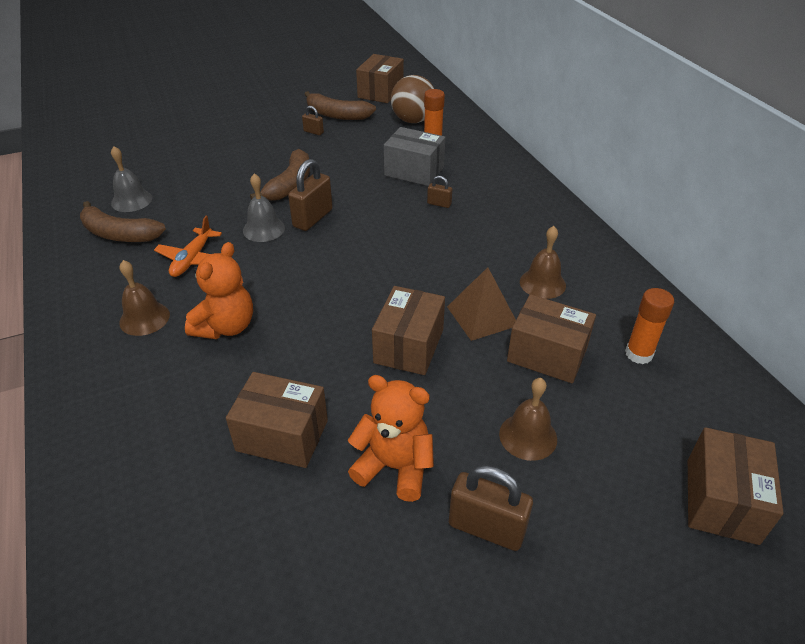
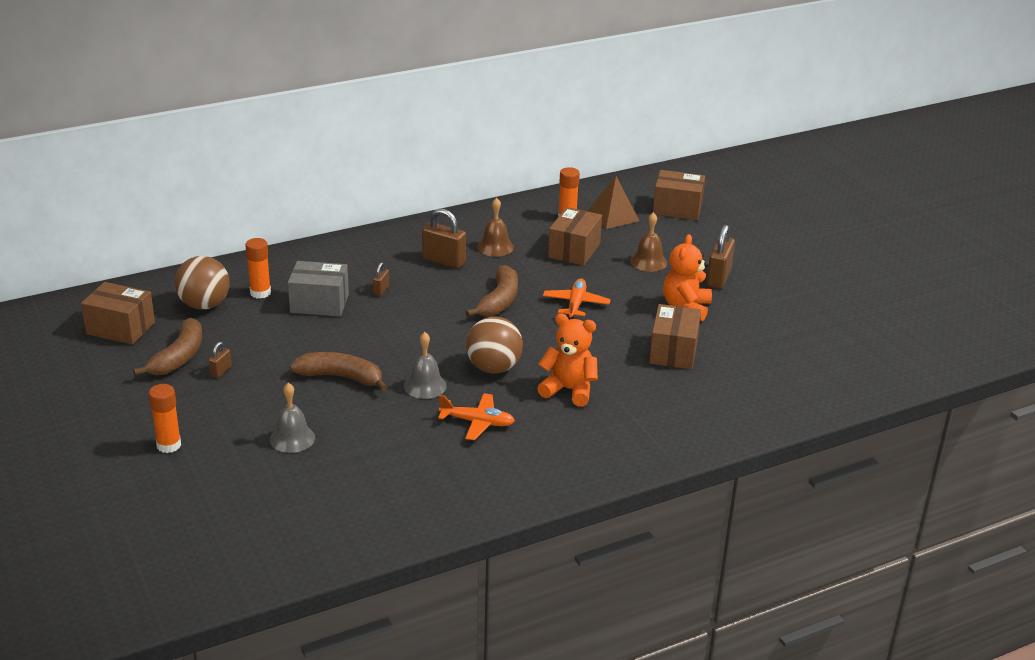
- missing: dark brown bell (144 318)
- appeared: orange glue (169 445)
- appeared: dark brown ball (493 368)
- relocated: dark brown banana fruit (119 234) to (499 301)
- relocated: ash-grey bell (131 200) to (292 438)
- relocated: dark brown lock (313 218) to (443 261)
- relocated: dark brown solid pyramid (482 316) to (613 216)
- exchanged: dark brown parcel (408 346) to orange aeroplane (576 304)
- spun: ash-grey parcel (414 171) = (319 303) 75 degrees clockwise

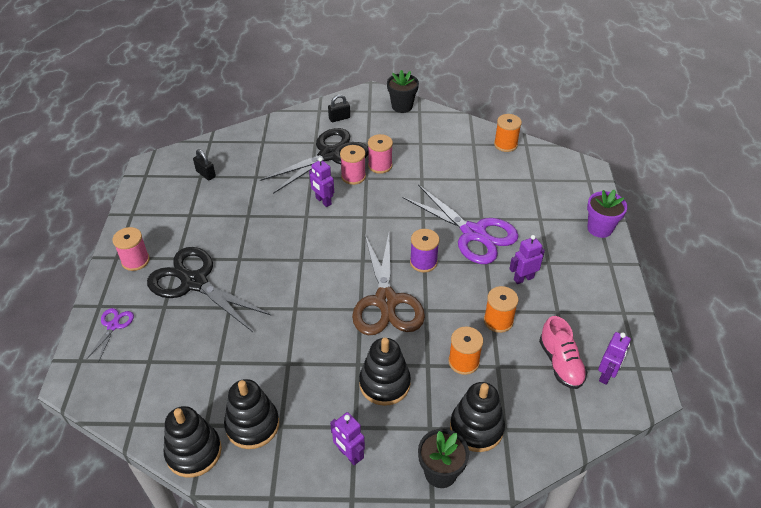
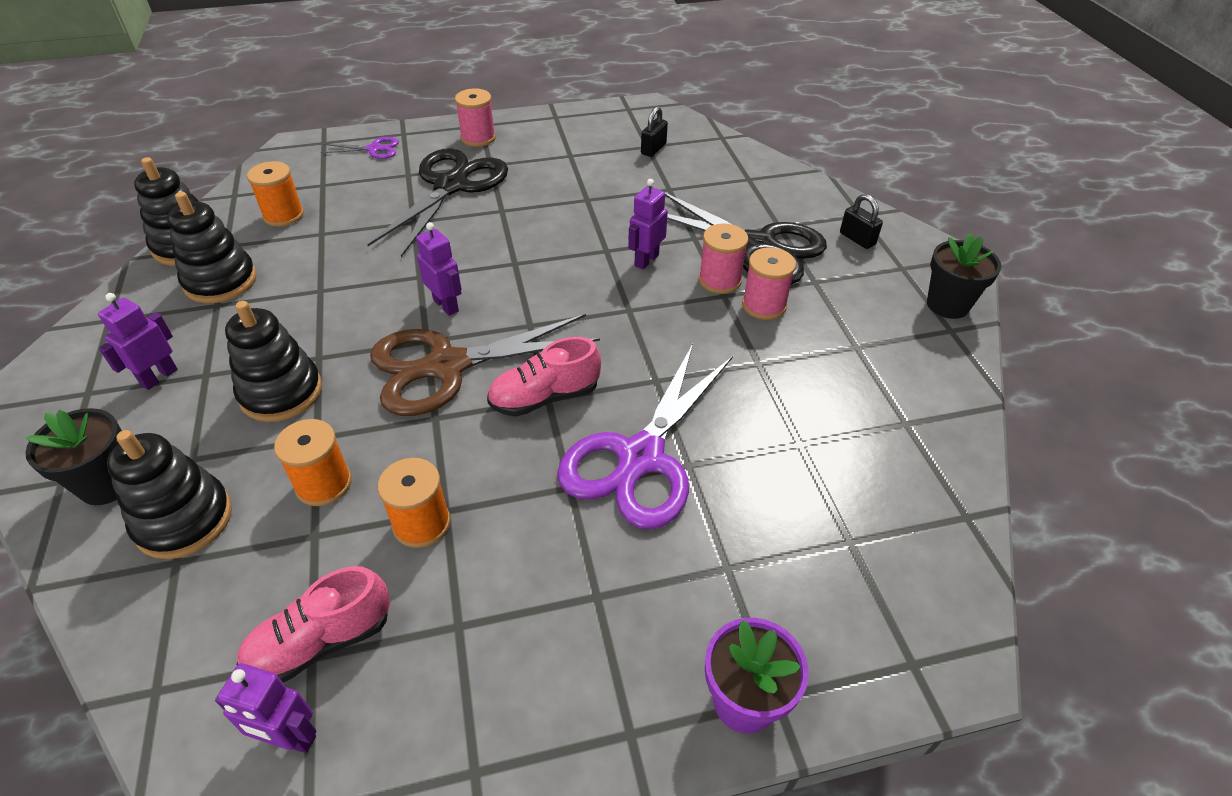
- relocated: orange spool (505 144) to (283 215)
- relocated: purple robot (523 278) to (446 305)
- exchanged: purple spool (423 262) to rosy lace-up shoe (545 397)

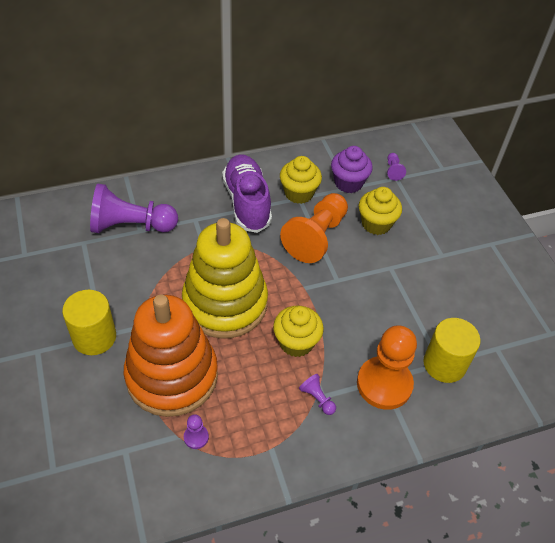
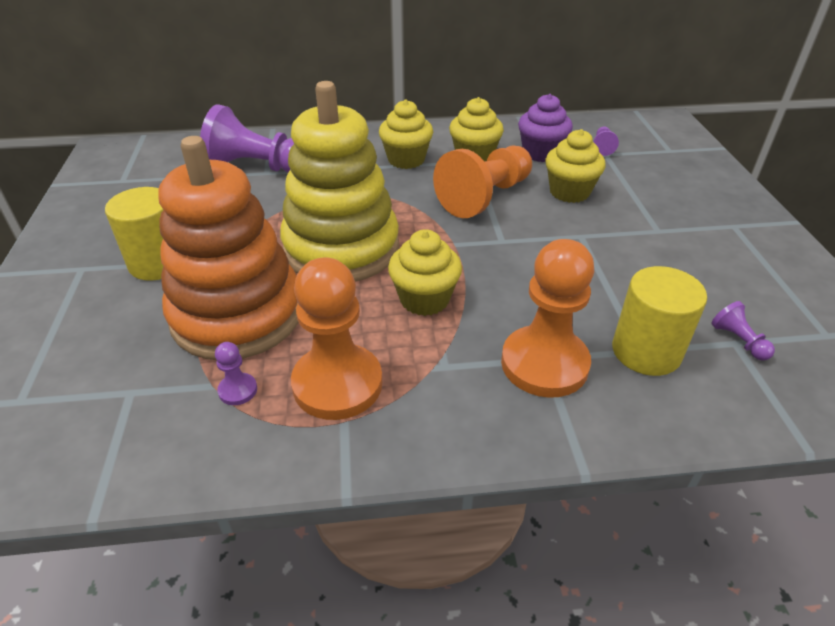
- appeared: orange game pawn (337 384)
- relocated: purple game pawn (317 398) to (738 341)
- exchanged: purple lace-up shoe (247 202) to bright yellow cupcake (406 160)

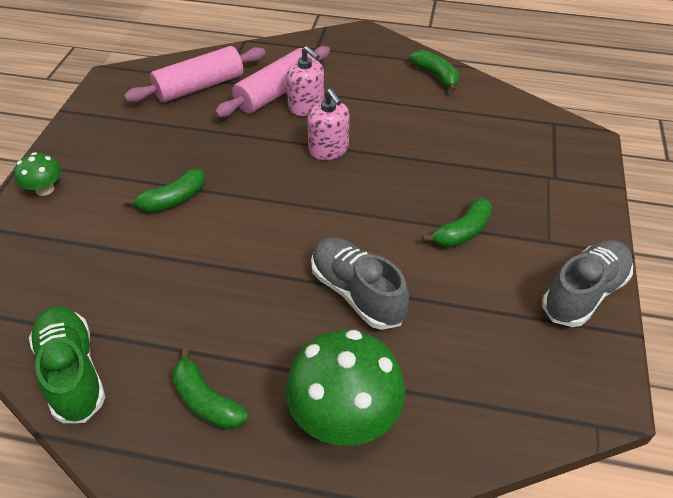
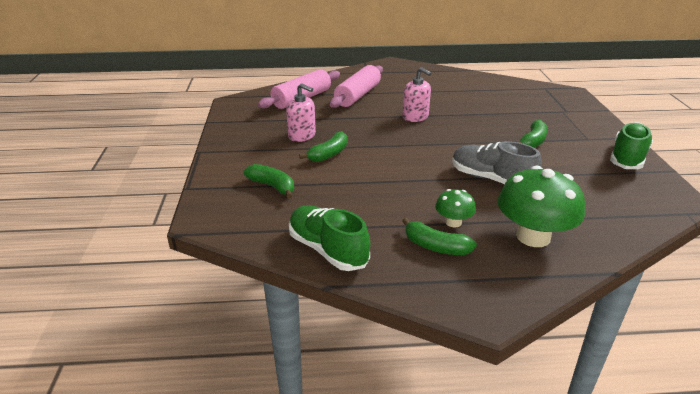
- relocated: green toadstool (45 189) to (453 222)
- relocated: rosy soap pump (306 106) to (302 135)
- relocated: green banana fruit (436 76) to (272 186)
- colour: ash-grey lace-up shoe (583 293) to green lace-up shoe (627 158)

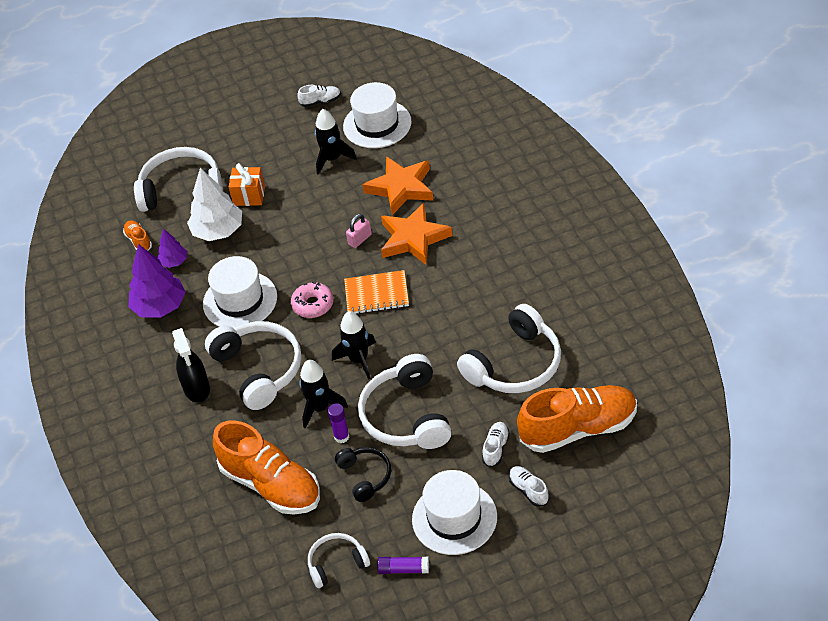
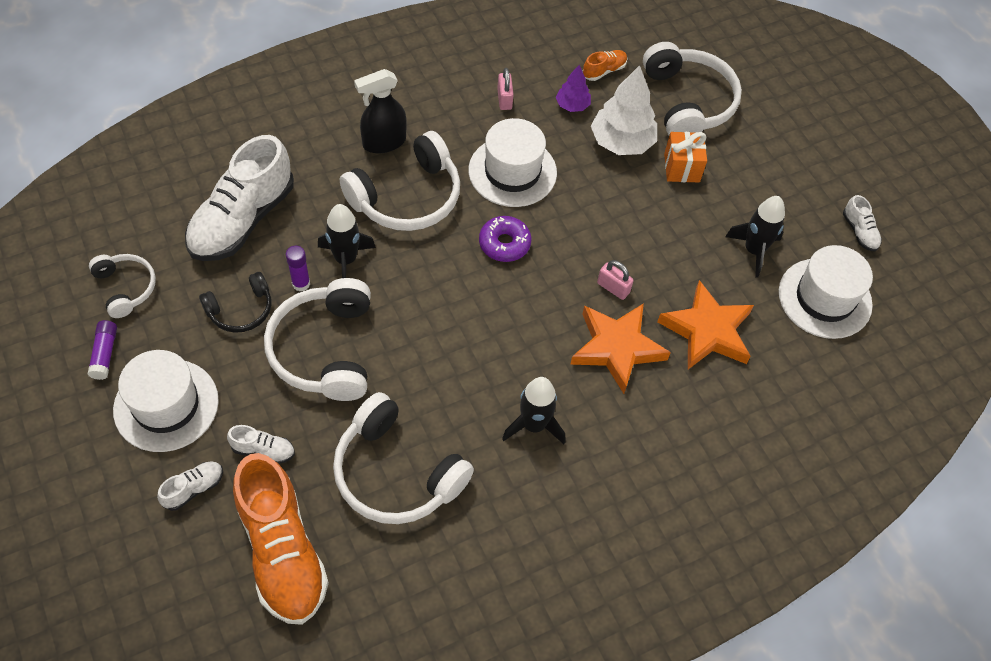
- missing: orange notebook (376 294)
- relocated: jet-black toy rocket (358 360) to (534 425)
- exchanged: purple tree (160 307) to rosy lock (504 99)
- colour: orange lace-up shoe (271 485) to snow-white lace-up shoe (242 220)
- colour: rosy donut (313 305) to purple donut (504 244)
- spun: snow-white headphones (406 416) = (325 349) 75 degrees counterclockwise

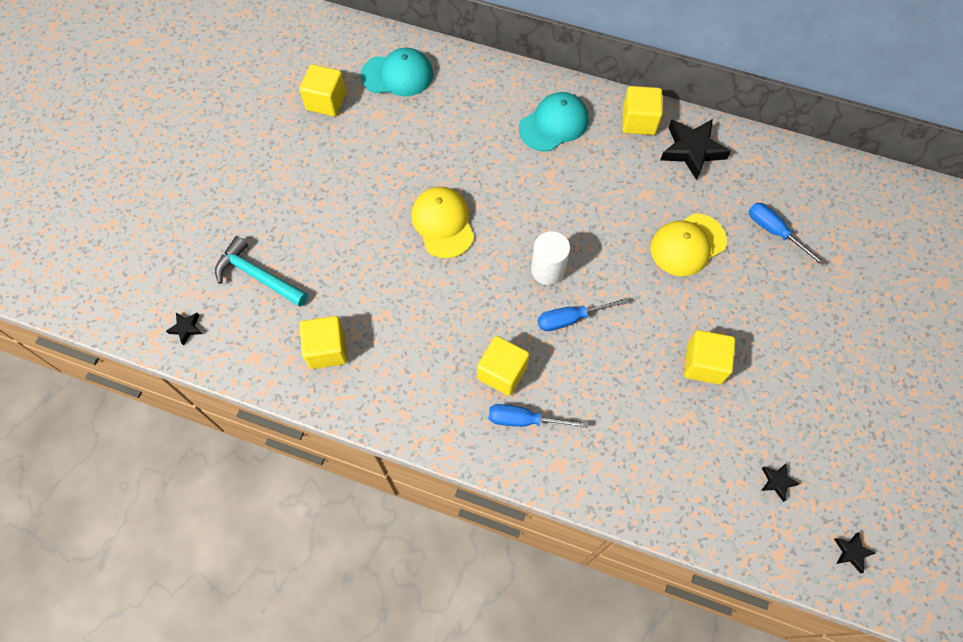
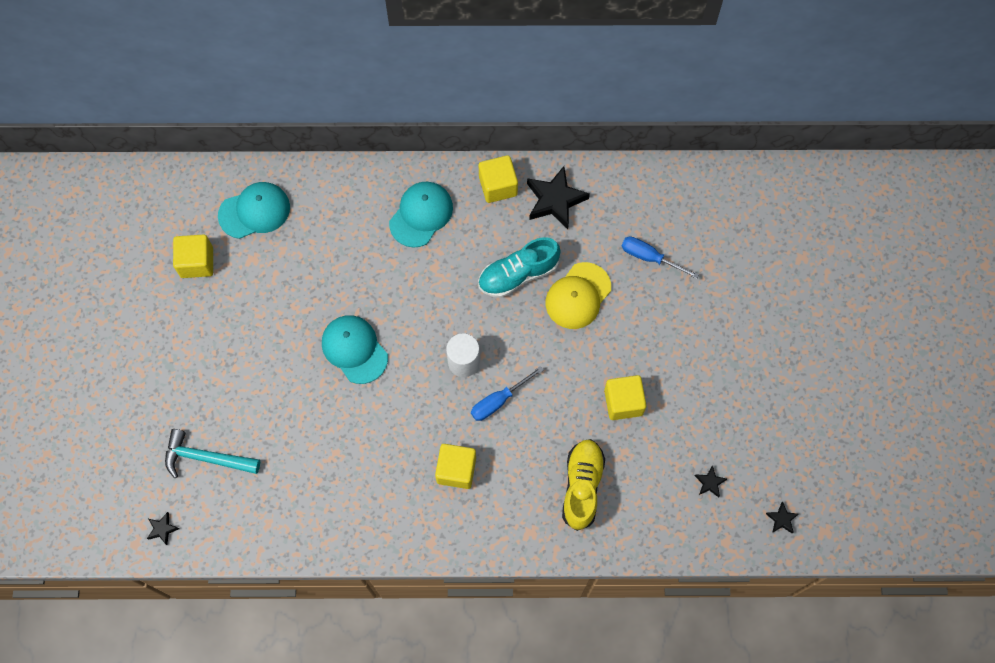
- missing: bright yellow solid cube (327 349)
- missing: royal blue flat screwdriver (524 420)
- appeared: teal lace-up shoe (518 274)
- appeared: bright yellow lace-up shoe (582 486)
- colour: bright yellow baseball cap (443 223) to teal baseball cap (354 349)

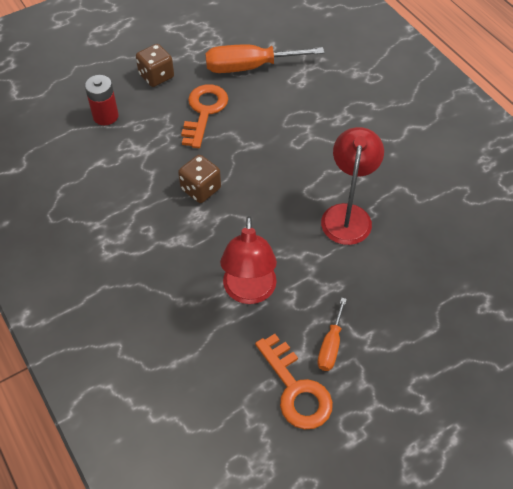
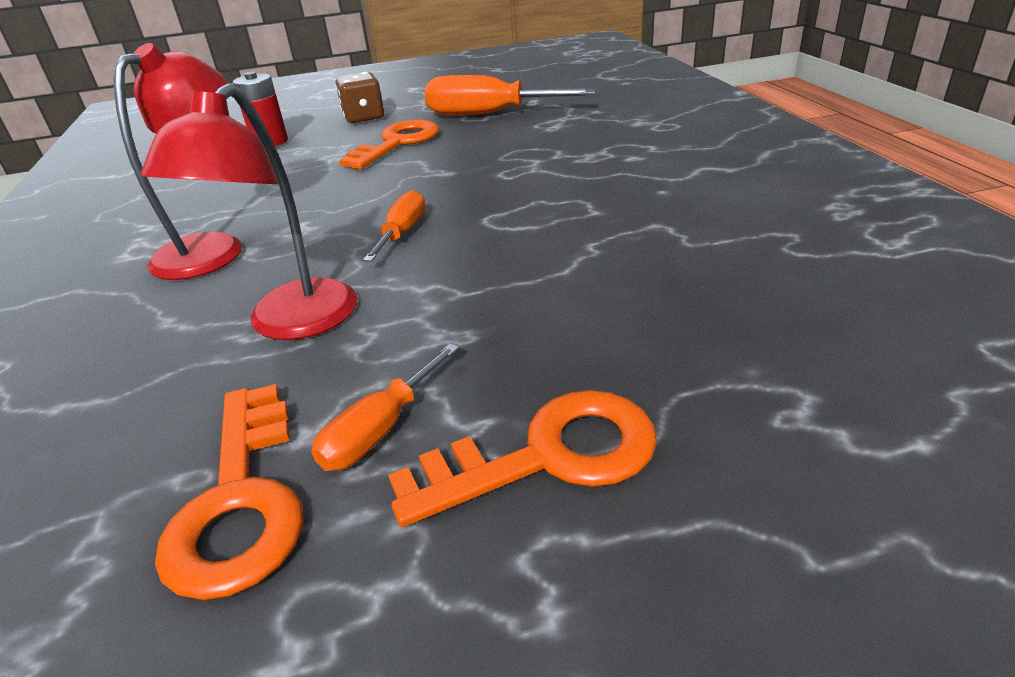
- missing: dark brown game die (200 189)
- appeared: orange flat screwdriver (402 233)
- appeared: orange key (548 456)
- relocated: scarlet reading lamp (347 215) to (212 248)

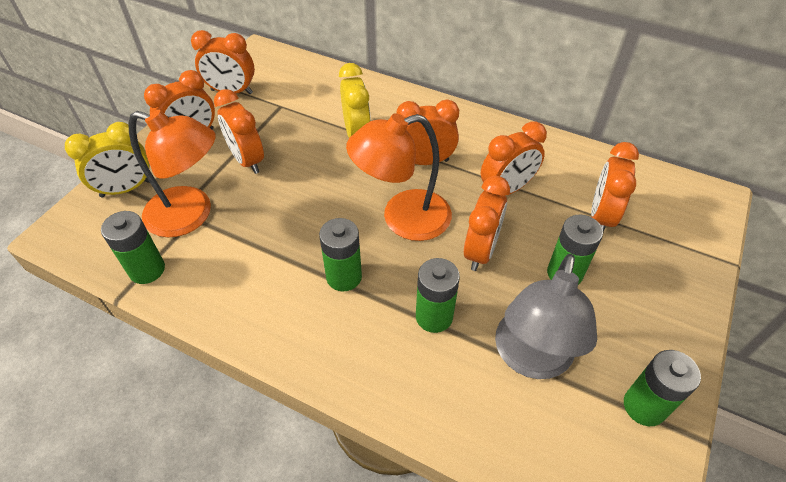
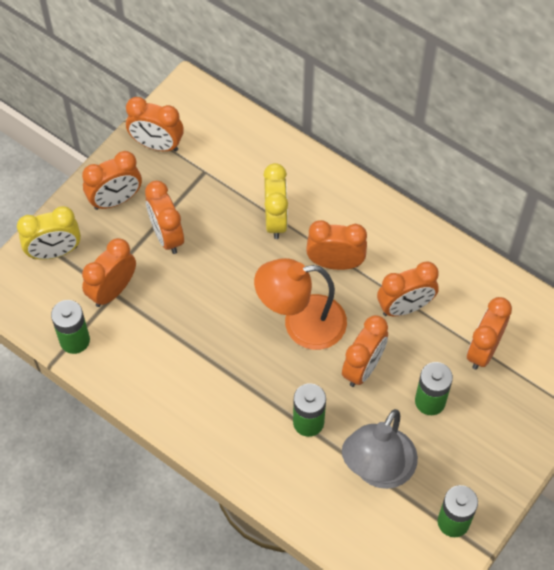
- missing: green power cell (344 277)
- exchanged: orange reading lamp (191 215) to orange bedside clock (112 290)

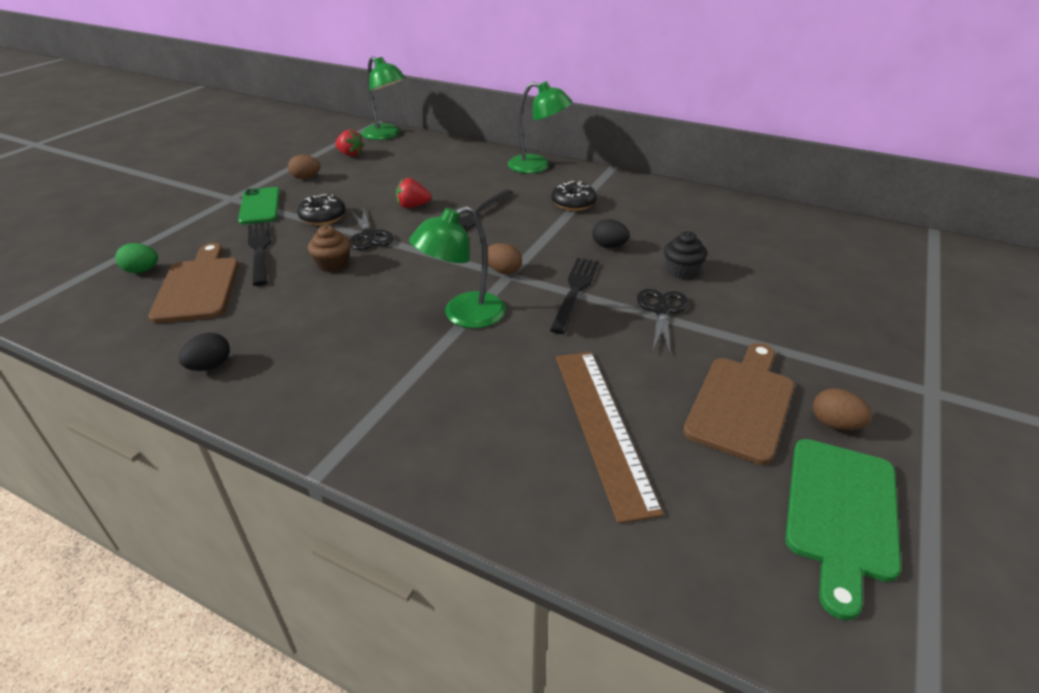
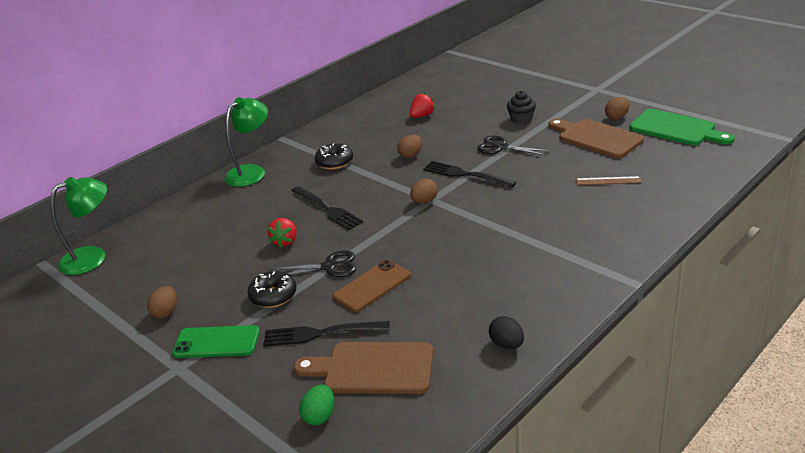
- missing: green reading lamp (463 315)
- relocated: scarlet toy strawberry (350 154) to (422 116)
- relocated: jet-black cupcake (681 271) to (521 119)
- exchanged: dark brown cupcake (333 264) to dark brown phone (372 286)
- colour: jet-black toy egg (609 246) to dark brown toy egg (411 155)
- size: dark brown straightedge (603 426) = (608 181) x0.47

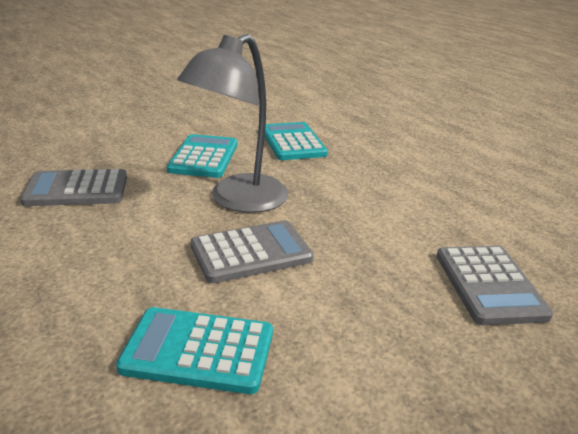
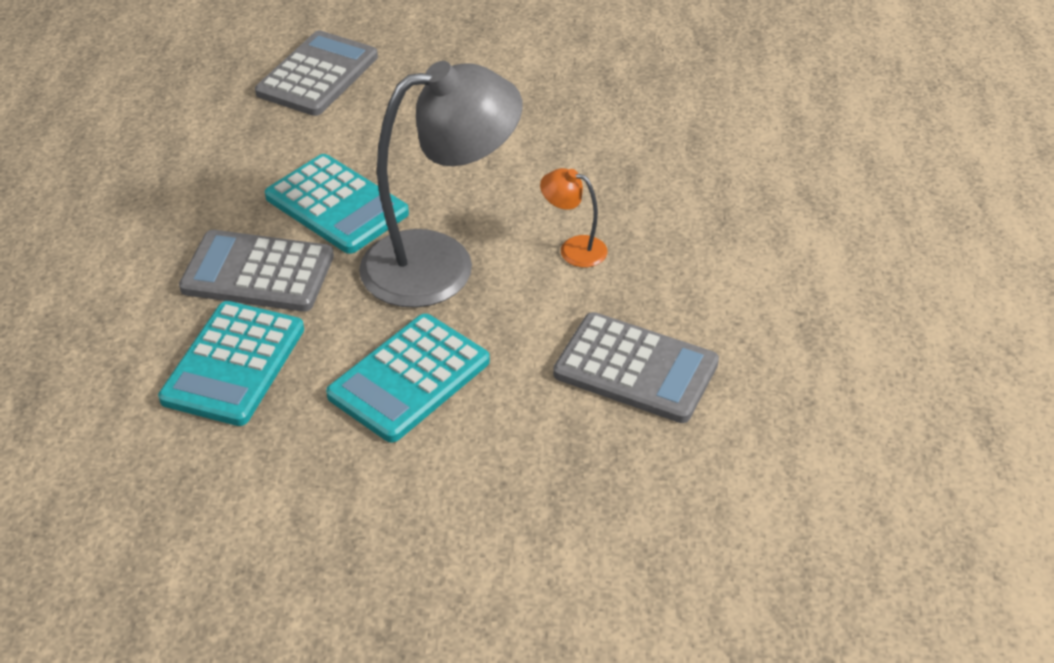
- appeared: orange reading lamp (573 249)
- relocated: teal pocket calculator (198 351) to (336 205)
- relocated: ash-grey pocket calculator (251 253) to (258 273)

